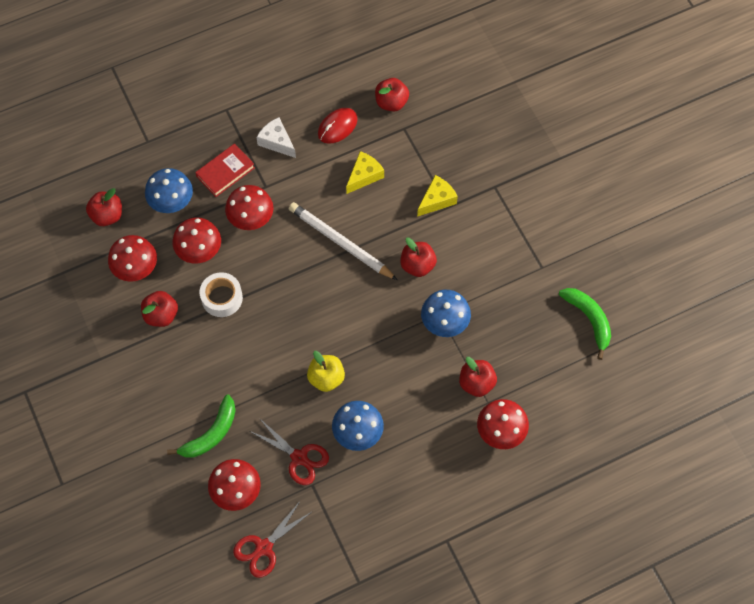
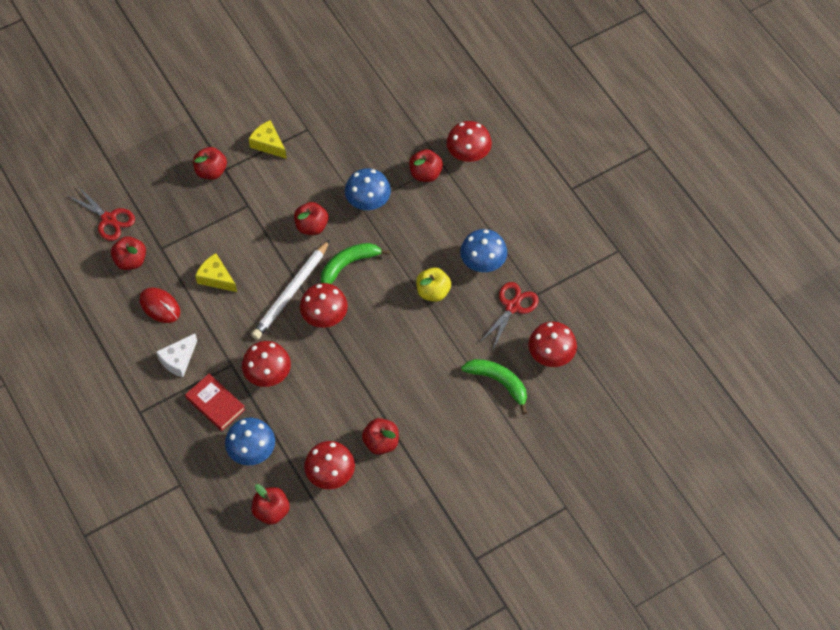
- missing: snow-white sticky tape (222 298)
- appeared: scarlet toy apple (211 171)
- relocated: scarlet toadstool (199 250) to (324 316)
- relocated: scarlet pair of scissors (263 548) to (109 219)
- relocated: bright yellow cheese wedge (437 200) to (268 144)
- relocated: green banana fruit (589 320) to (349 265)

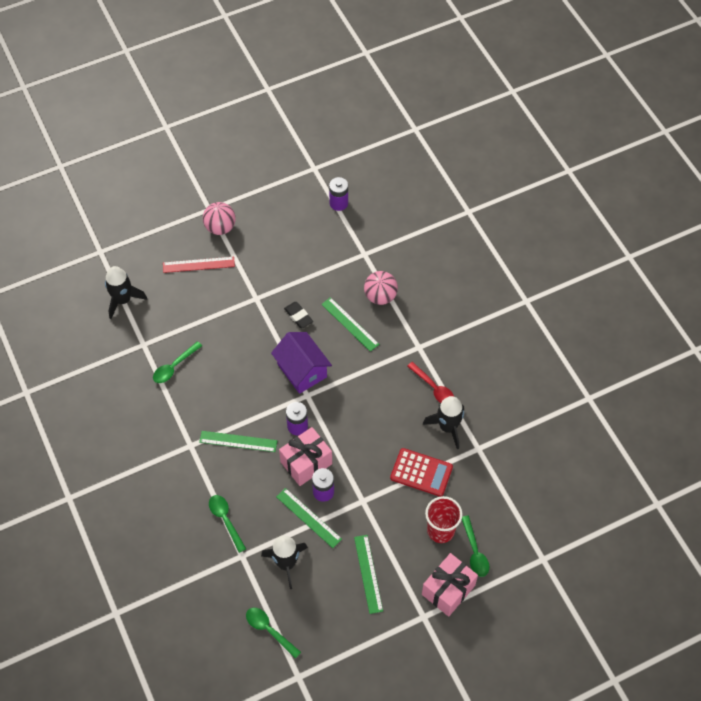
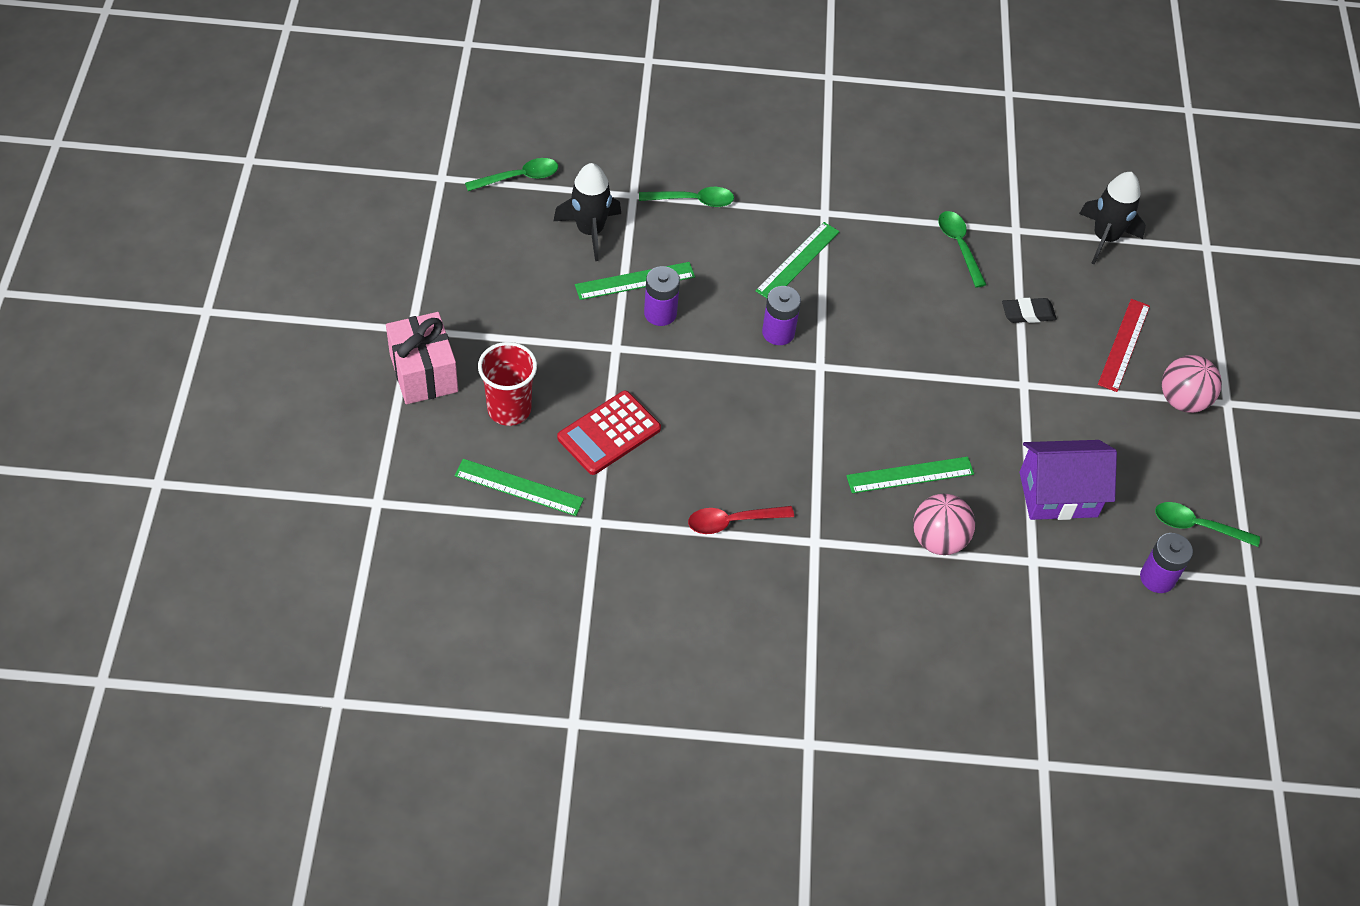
- missing: rosy gift (306 463)
- missing: jet-black toy rocket (448 427)
- relocated: purple cottage (302 370) to (1058 494)
- relocated: jet-black pencil eraser (298 316) to (1028 313)
- relocated: green straightedge (368 573) to (519 487)
- relocated: green tablespoon (474 551) to (1197 526)

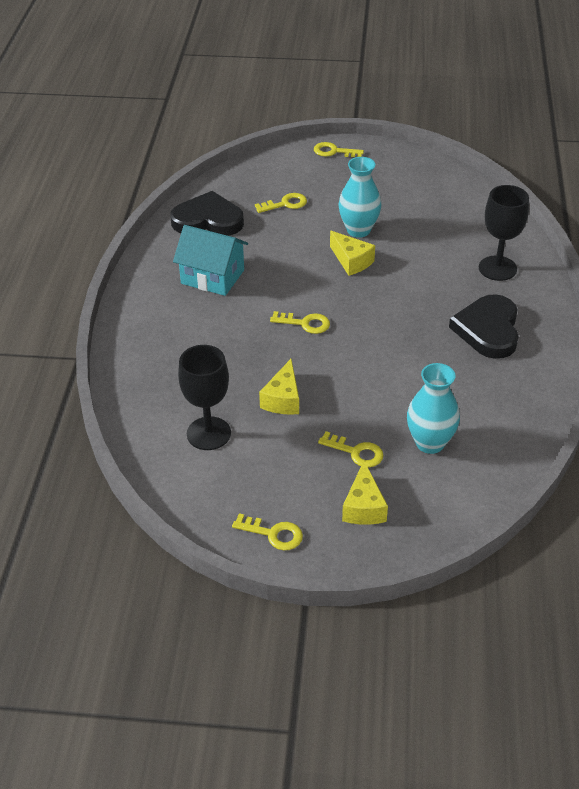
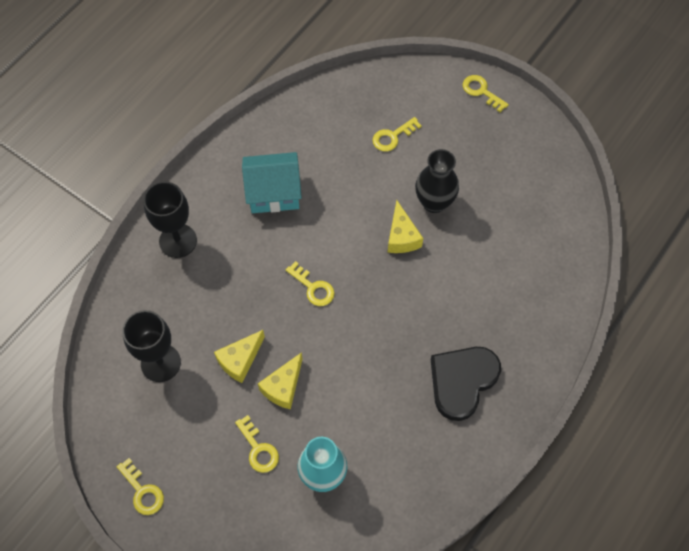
- missing: jet-black heart shape (208 220)
- relocated: bright yellow cheese wedge (363 507) to (283 387)
- relocated: jet-black wine glass (497 268) to (178 241)
- colour: teal vase (358 230) to jet-black vase (434 202)
- spun: teal cottage (212 277) = (273 193) 60 degrees counterclockwise
- spun: bright yellow key (285 204) = (392 137) 135 degrees clockwise

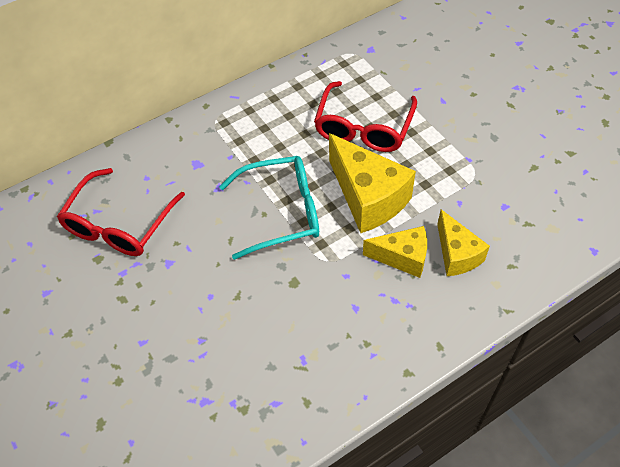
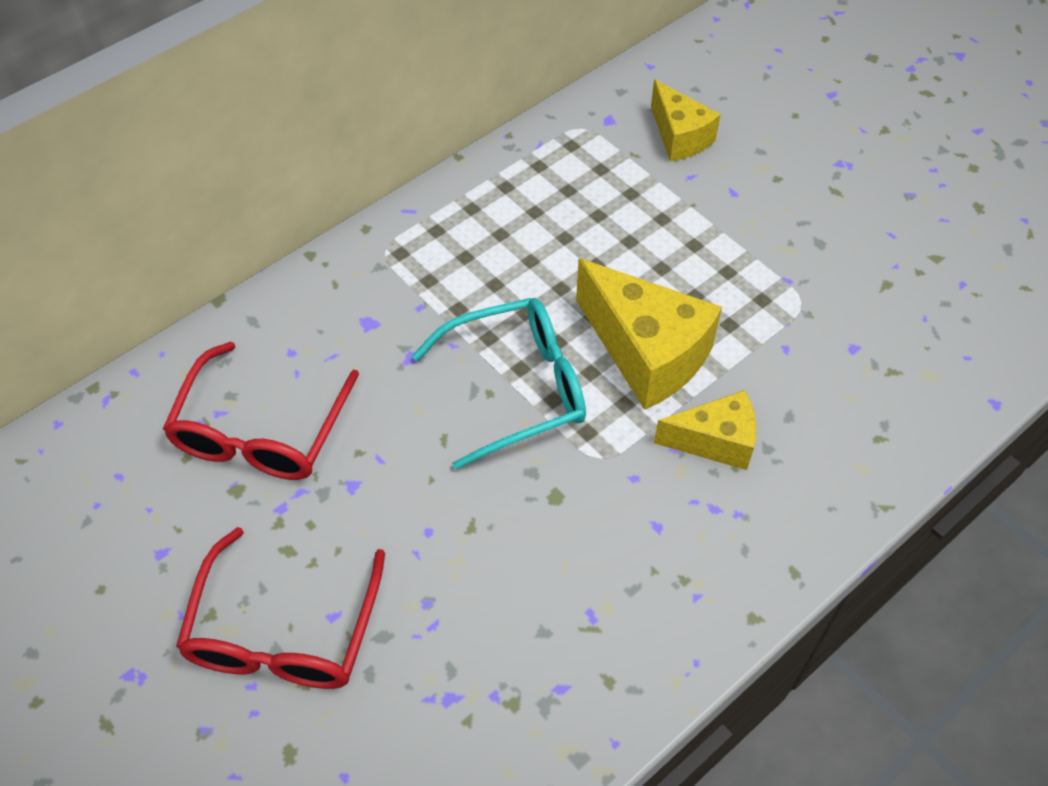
- relocated: scarlet eyeglasses (363 128) to (283 632)
- relocated: bright yellow cheese wedge (456 254) to (679 137)

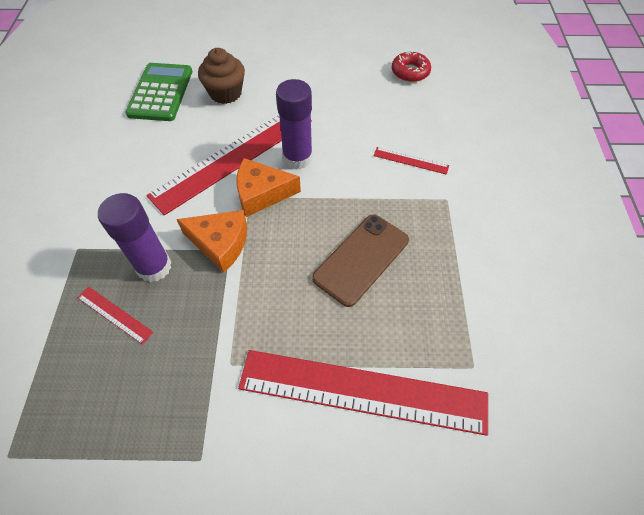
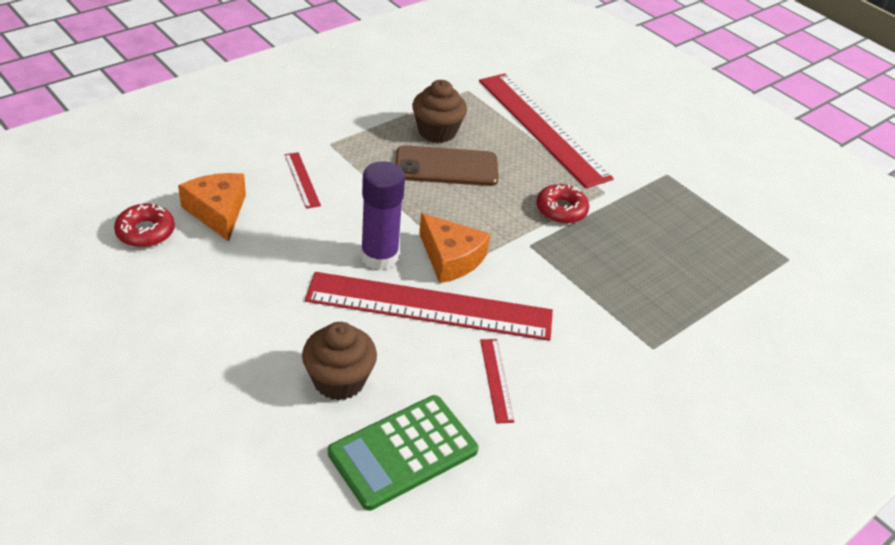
- missing: purple glue (154 267)
- appeared: dark brown cupcake (437 131)
- appeared: scarlet donut (561 210)
- relocated: scarlet straightedge (114 314) to (496 379)
- relocated: orange cheese wedge (220 243) to (217 212)

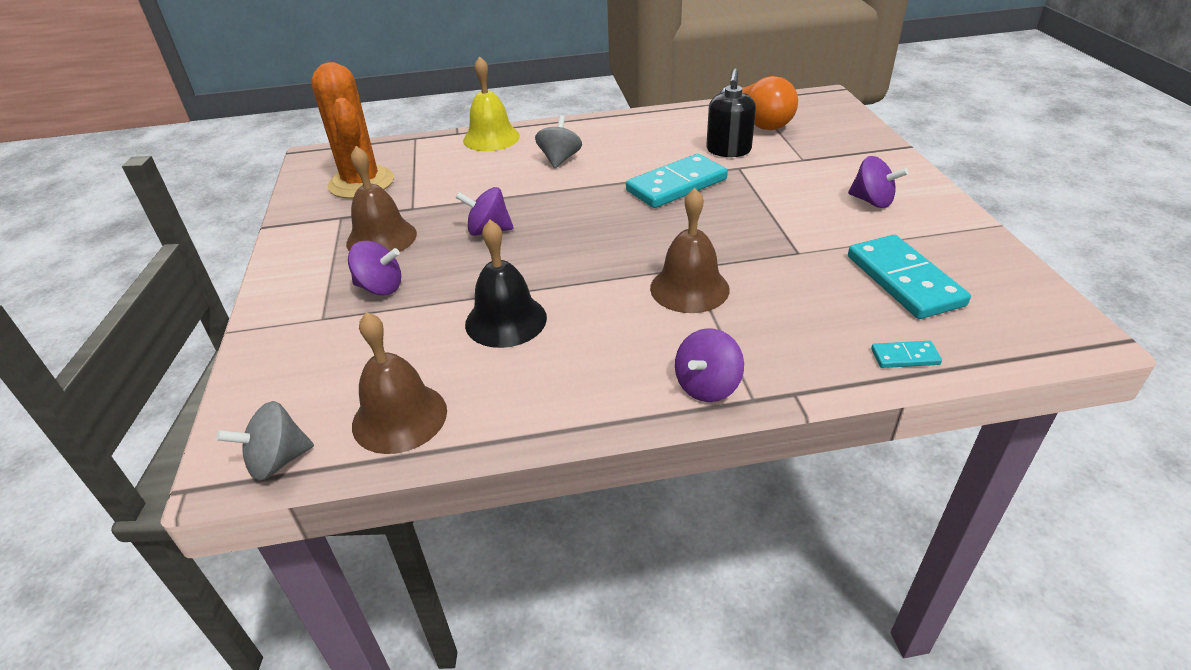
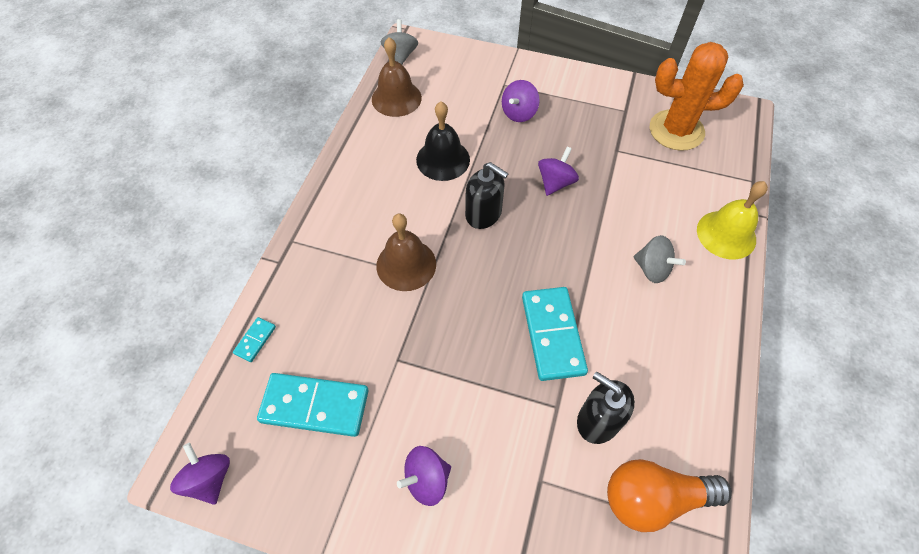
- missing: dark brown bell (381 238)
- appeared: jet-black soap pump (483 214)
- relocated: purple toy top (707 386) to (209 479)

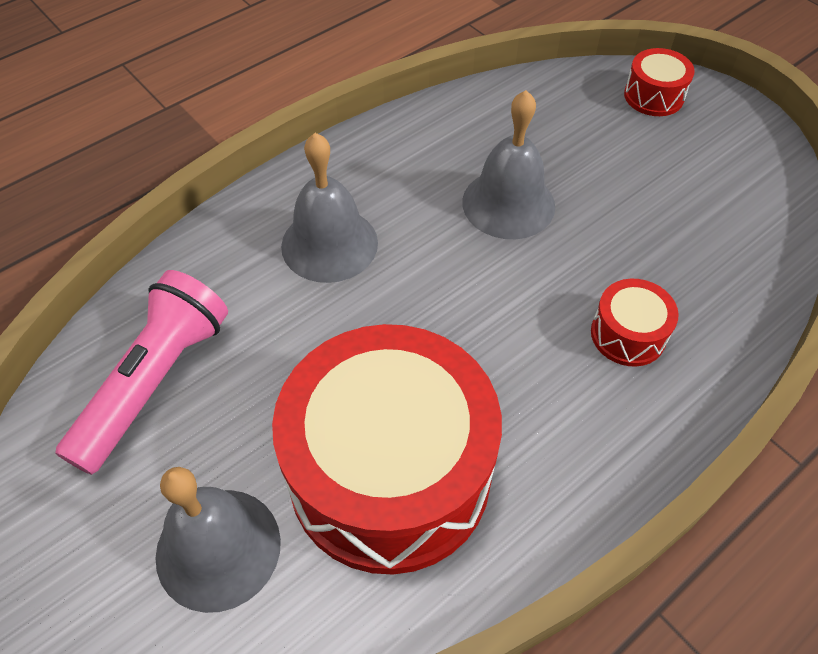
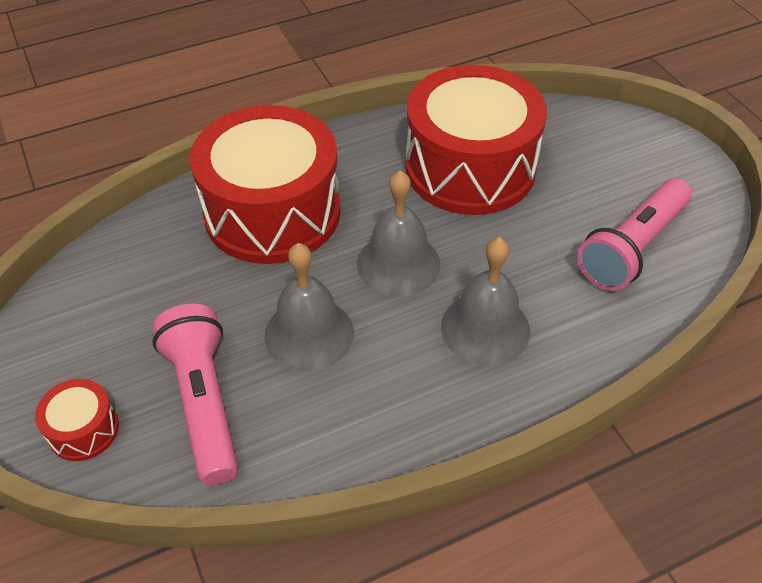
- appeared: rosy flashlight (204 402)
- relocated: ash-grey bell (218 548) to (398 264)
- size: scarlet toy drum (628 334) = (272 212) x2.41

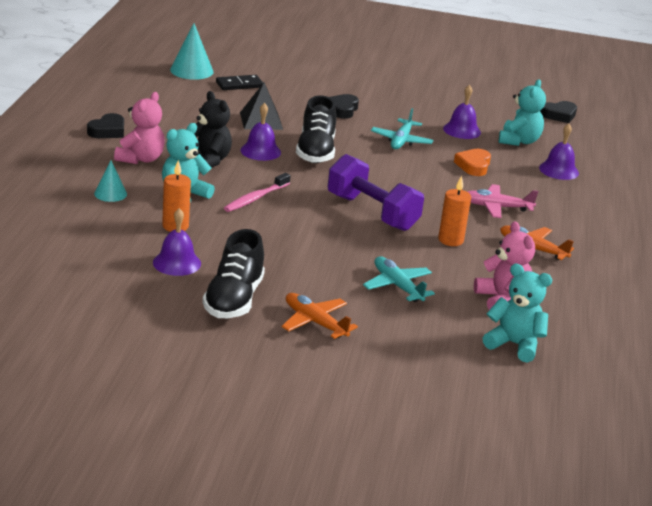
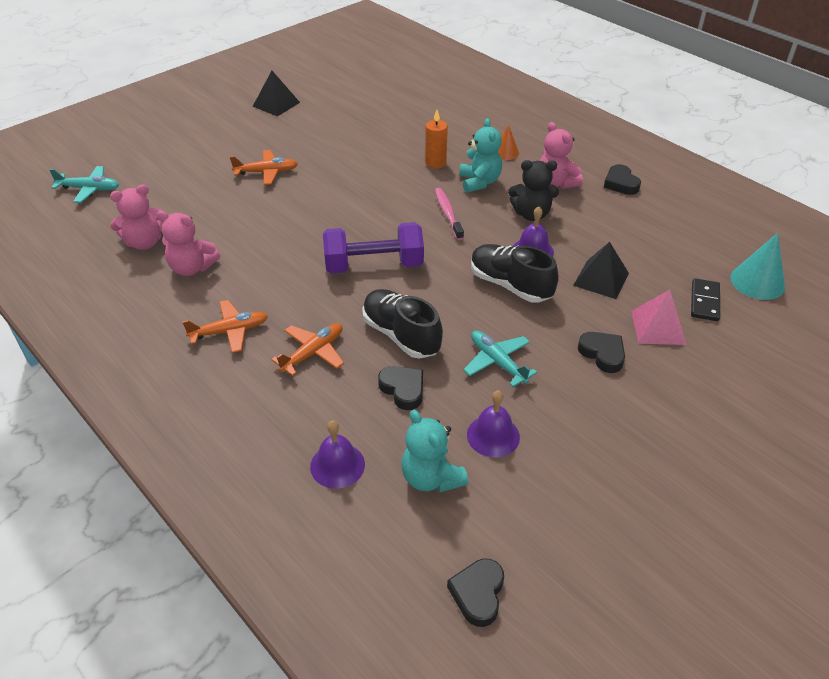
- missing: purple bell (177 263)
- missing: orange wax candle (450 240)
- appeared: jet-black solid pyramid (276 104)
- appeared: rosy solid pyramid (658 327)
- relocated: jet-black lace-up shoe (234 300) to (401 335)
- relocated: teal aeroplane (397 286) to (89 189)
- colour: teal cone (110 194) to orange cone (505 152)
- colour: orange heart shape (473 166) to jet-black heart shape (403 389)
- colour: rosy aeroplane (496 207) to orange aeroplane (313 353)
- colour: teal teddy (514 344) to rosy teddy (144 242)

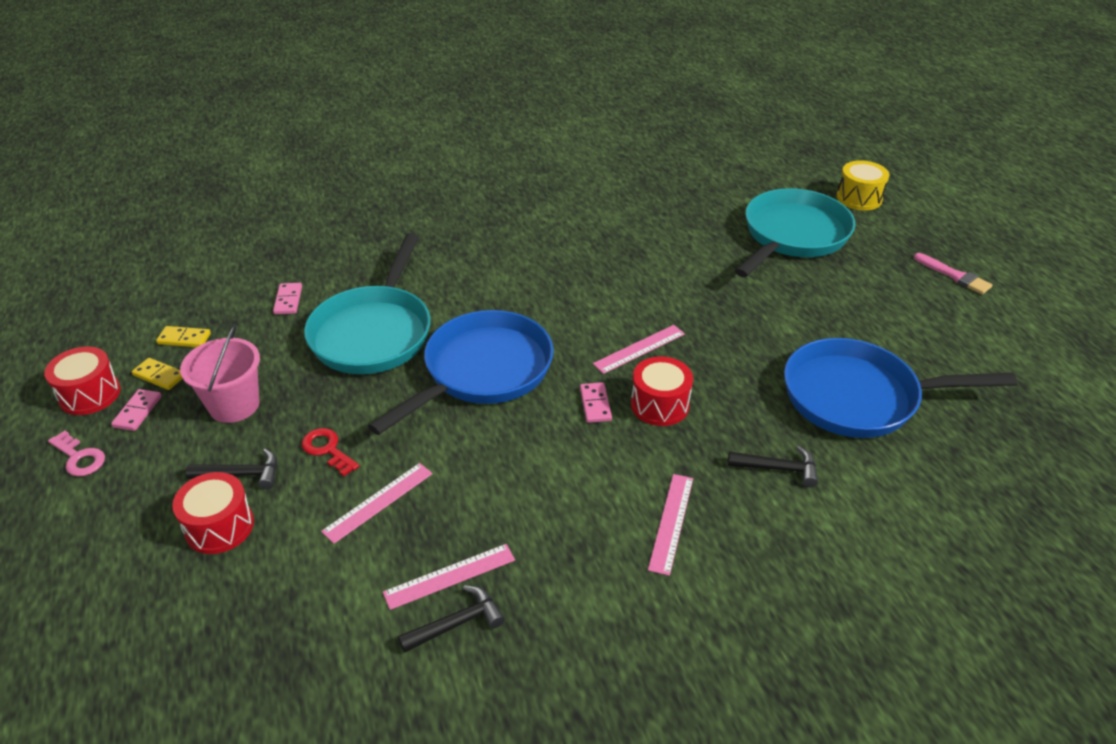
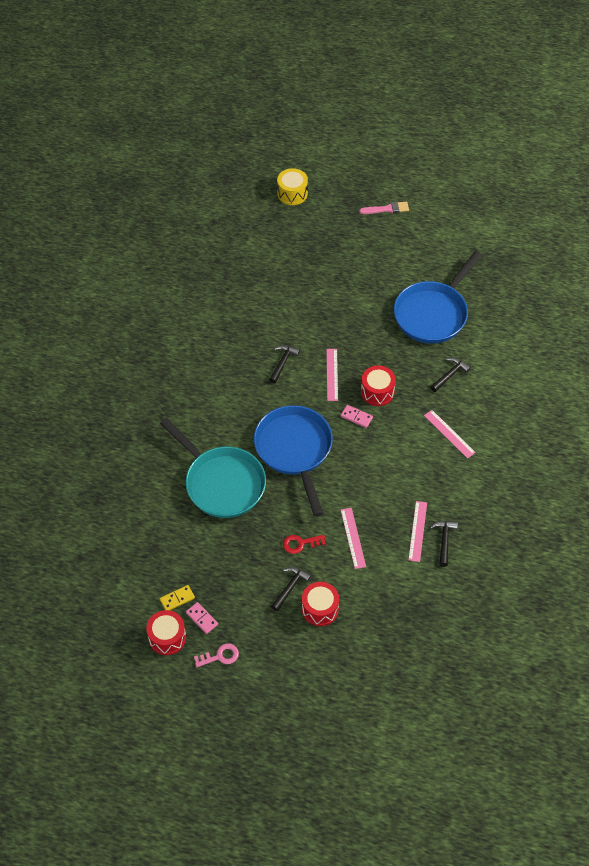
- missing: bright yellow domino tile (184 339)
- missing: rosy pail (234 405)
- missing: rosy domino tile (288 300)
- missing: teal pan (793 236)
- appeared: jet-black hammer (283 362)

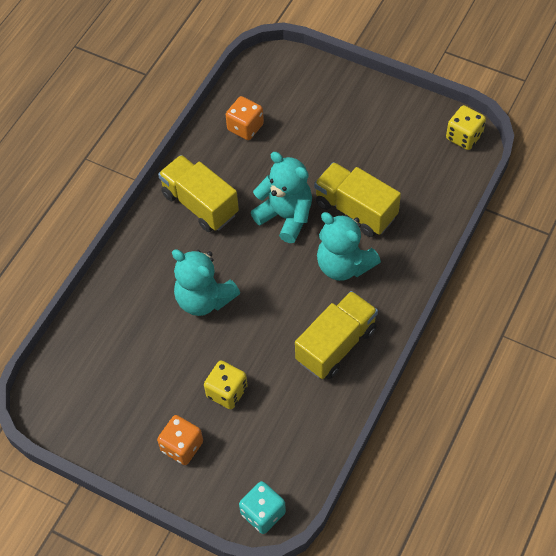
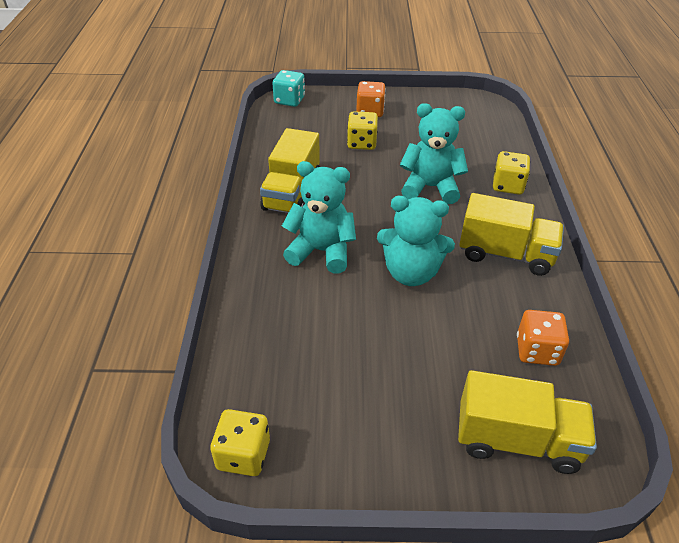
- appeared: bright yellow game die (508 186)
- relocated: bright yellow truck (355 210) to (517 440)

